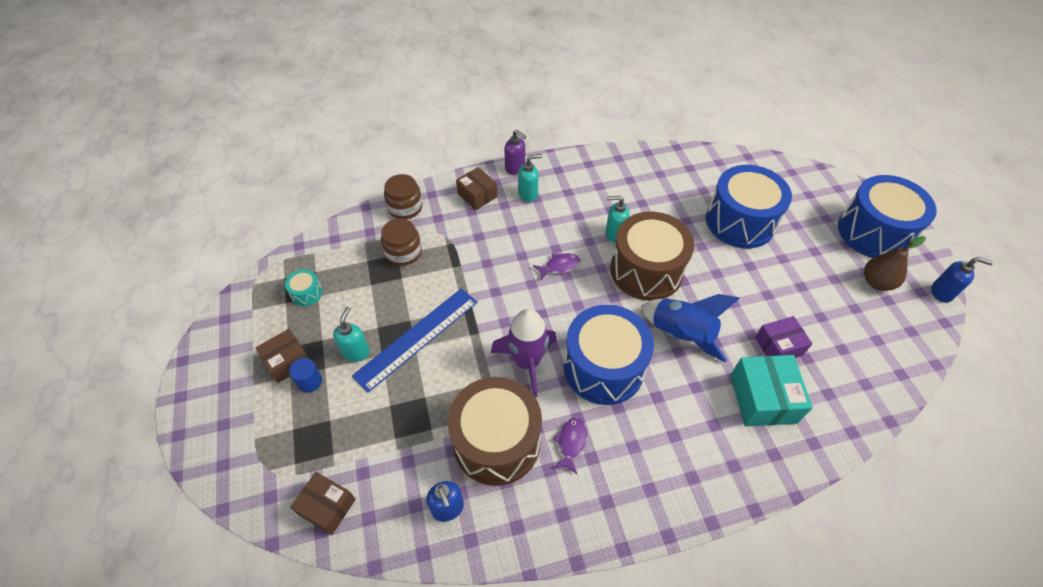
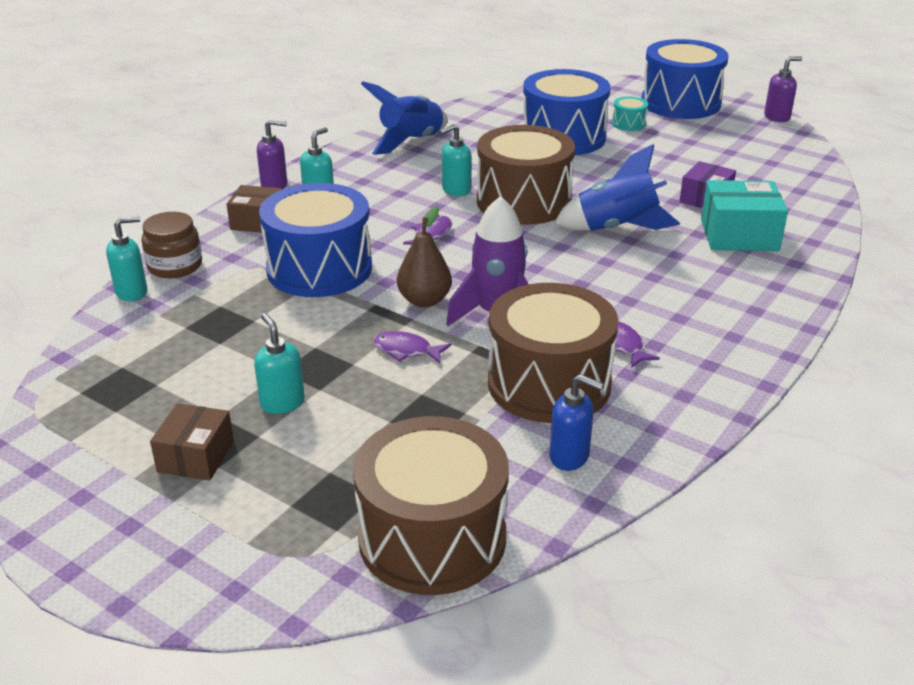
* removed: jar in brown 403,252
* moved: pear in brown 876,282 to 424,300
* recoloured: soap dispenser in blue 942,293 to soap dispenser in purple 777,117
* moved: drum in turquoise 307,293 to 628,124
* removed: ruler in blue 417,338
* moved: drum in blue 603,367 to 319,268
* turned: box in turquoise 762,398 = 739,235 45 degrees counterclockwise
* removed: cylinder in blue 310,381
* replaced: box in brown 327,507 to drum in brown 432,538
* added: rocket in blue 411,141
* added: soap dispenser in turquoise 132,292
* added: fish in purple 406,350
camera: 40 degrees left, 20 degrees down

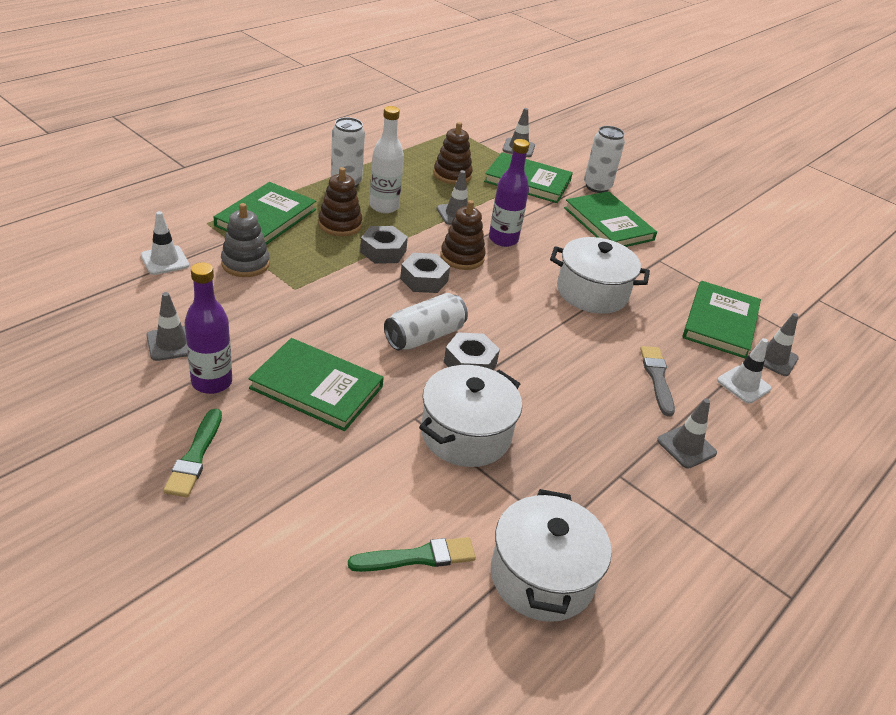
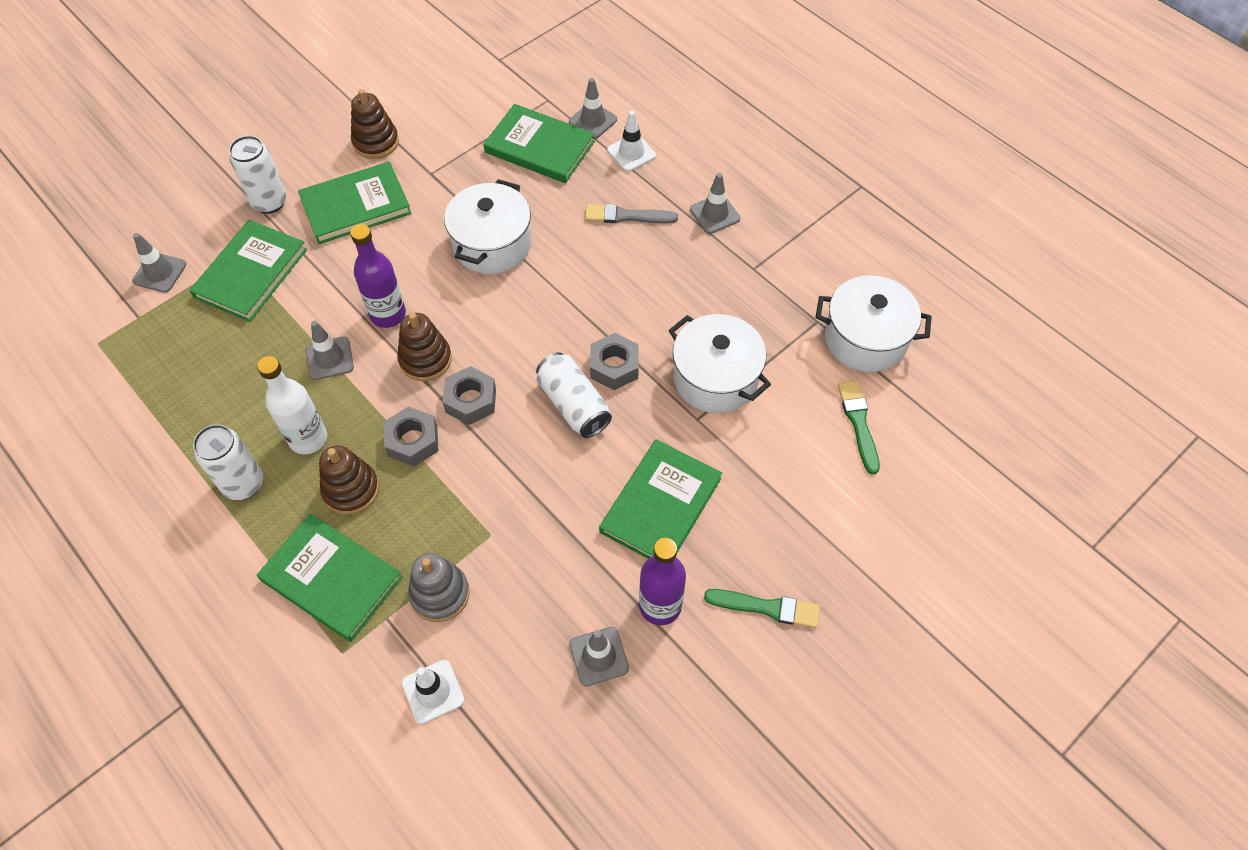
* moved: stacking toy in brown 452,175 to 376,142
camera: 80 degrees left, 20 degrees up

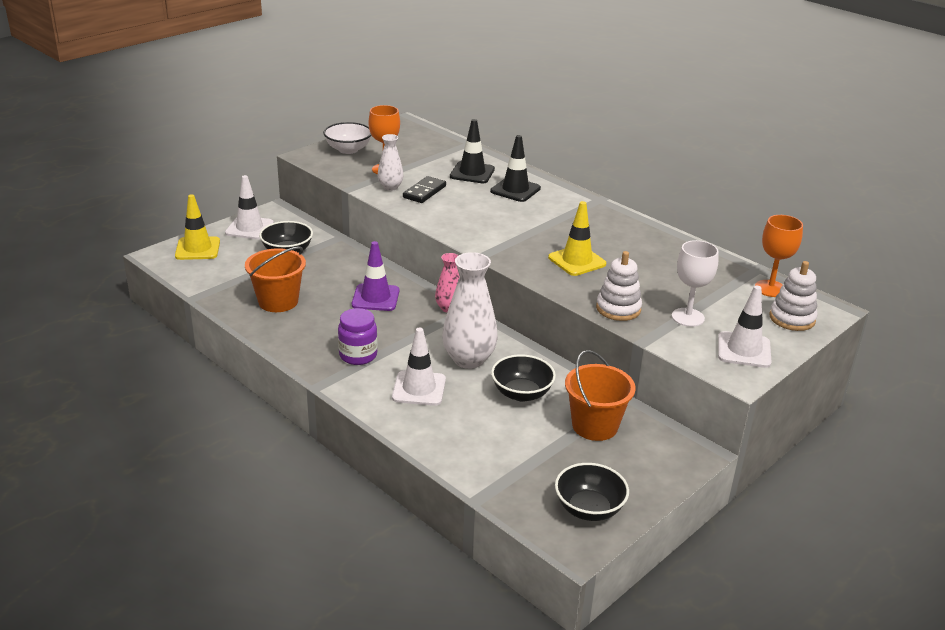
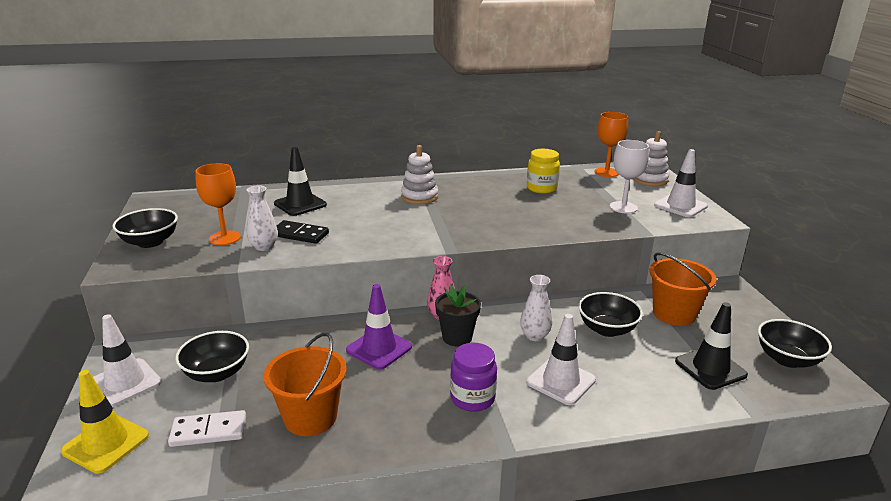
* recoloured: bowl in white 348,150 to bowl in black 150,242
* moved: traffic cone in black 515,190 to 710,368
* turned: domino in black 424,192 = 300,234 45 degrees counterclockwise
* removed: traffic cone in yellow 577,261
* moved: stacking toy in white 618,309 to 419,197
* resized: vase in white 469,359 = 534,336 x0.56
* added: jar in yellow 541,188
* added: flower pot in black 457,337
* added: domino in white 209,431
camera: 55 degrees left, 5 degrees down

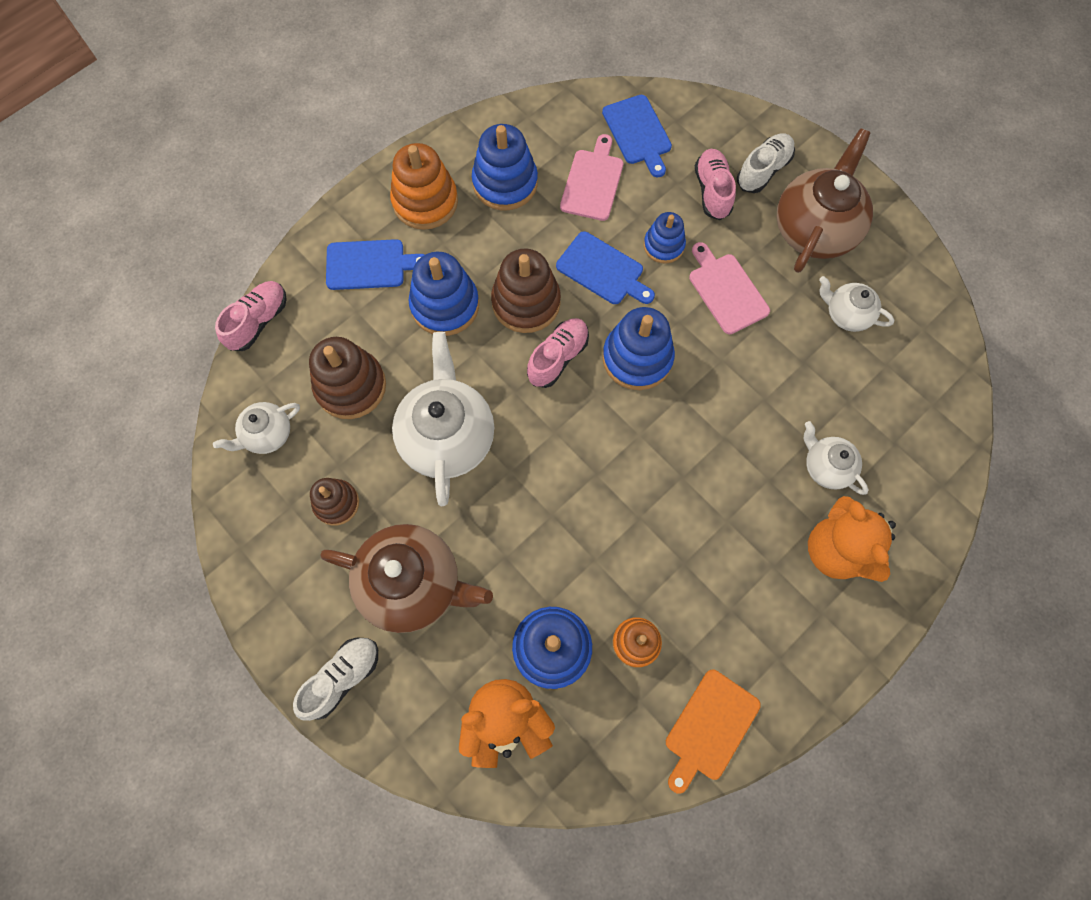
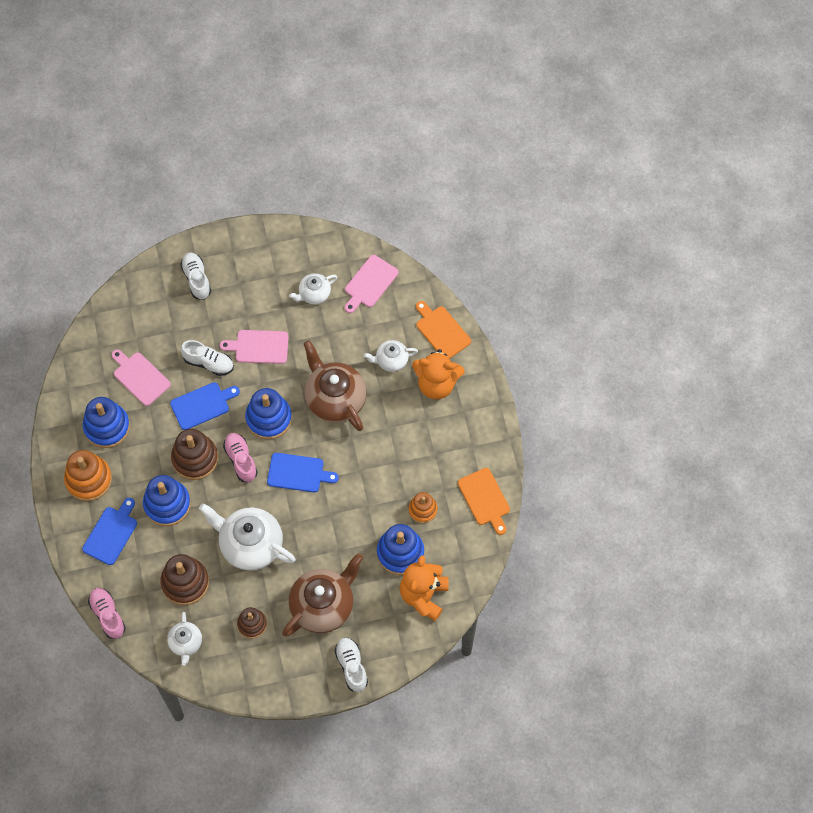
* moved: cutting board in blue 638,133 to 298,473
* moved: teapot in brown 814,229 to 334,399
* removed: shoe in pink 712,191
* replaced: stacking toy in blue 663,245 to shoe in white 208,363
* added: cutting board in pink 369,283
* added: cutting board in orange 441,331
camera: 60 degrees left, 5 degrees down

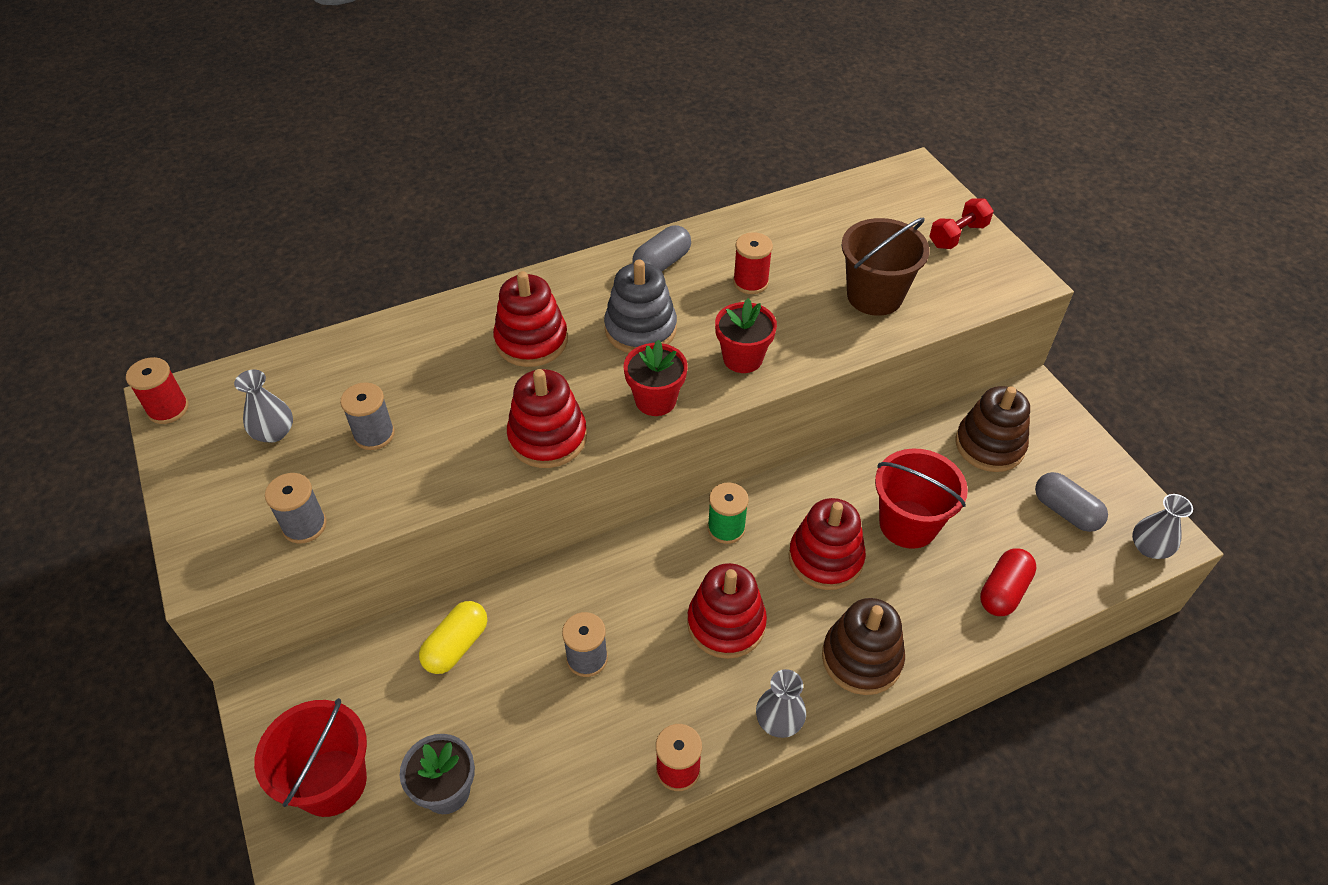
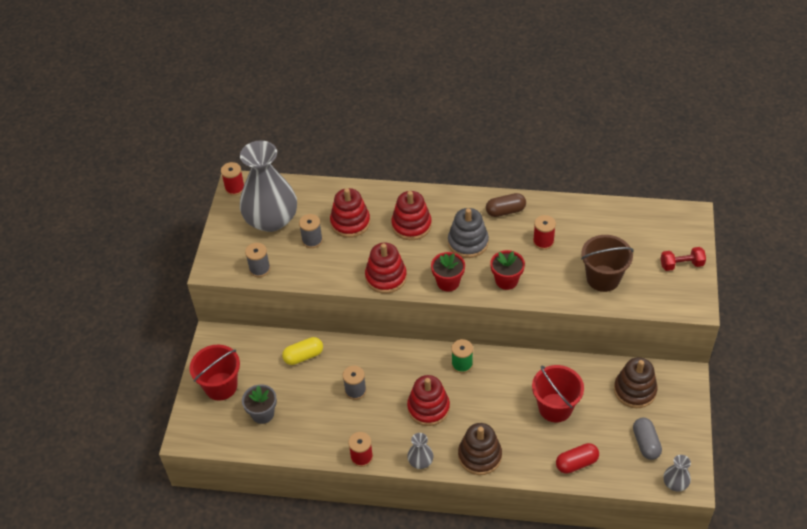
* recoloured: capsule in grey 662,263 to capsule in brown 505,211
* resized: vase in grey 274,432 = 271,219 x2.41
* moved: stacking toy in red 825,558 to 350,222
camera: 35 degrees right, 0 degrees up

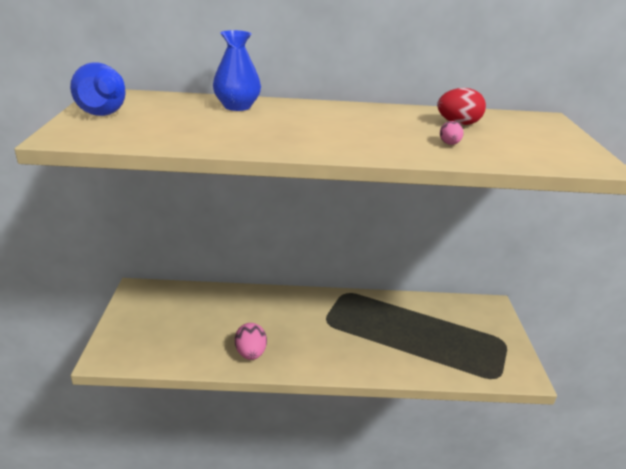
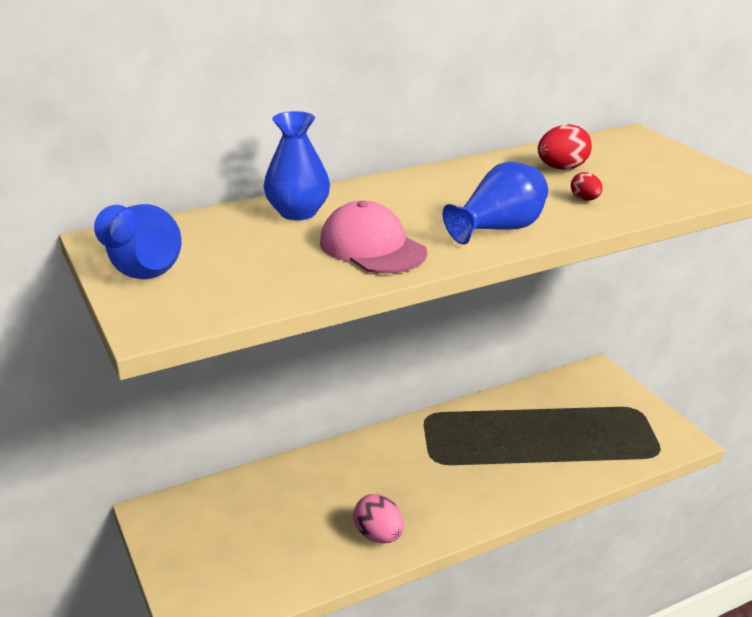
* recoloured: egg in pink 449,144 to egg in red 585,199
* added: vase in blue 498,229
* added: cap in pink 372,247
camera: 25 degrees left, 0 degrees up

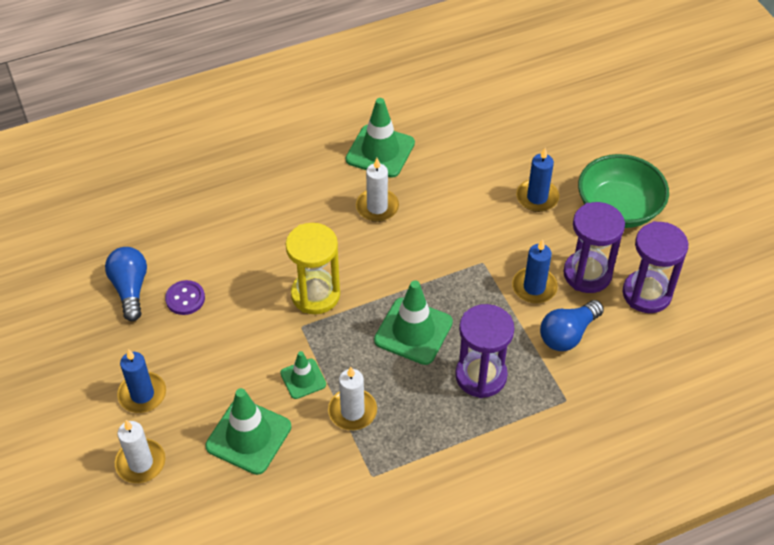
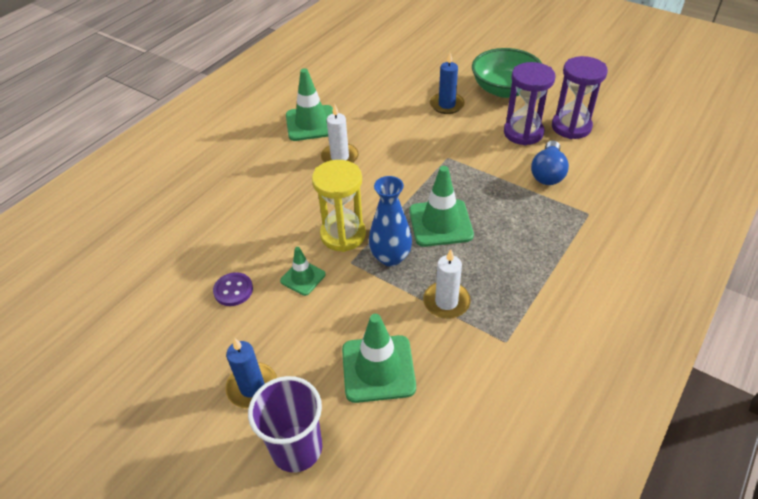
* removed: candle in blue 534,287
* removed: light bulb in blue 130,289
* removed: hourglass in purple 481,376
* moved: traffic cone in green 303,379 to 303,278
* replaced: candle in white 140,463 to cup in purple 296,448
* added: vase in blue 390,257
camera: 30 degrees left, 5 degrees down

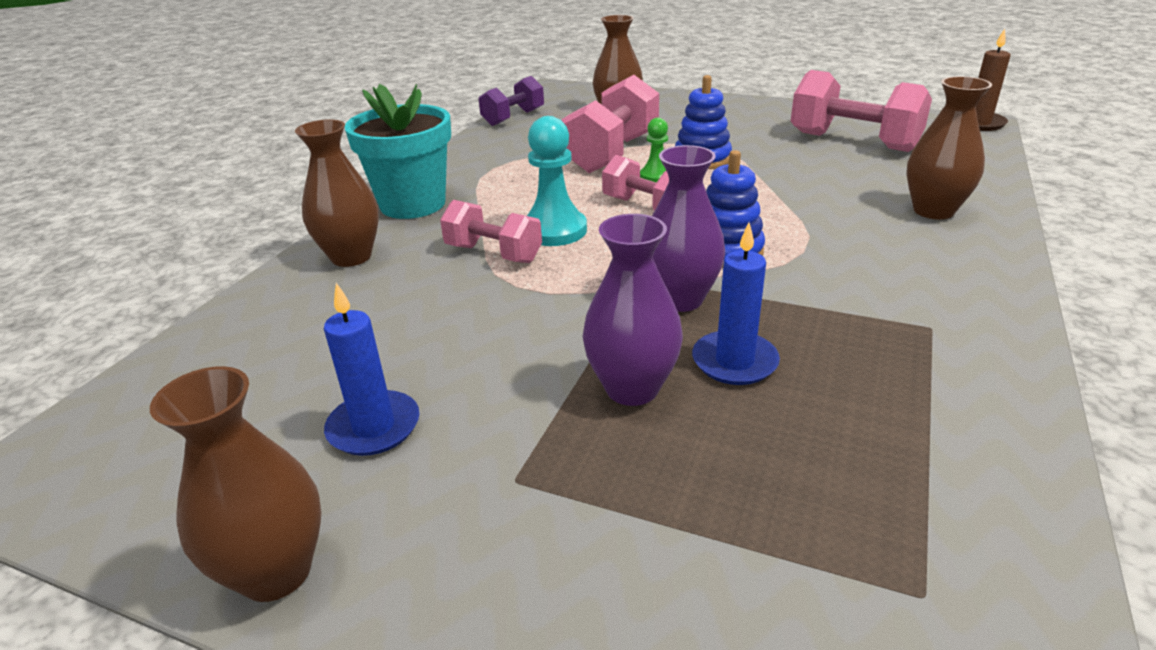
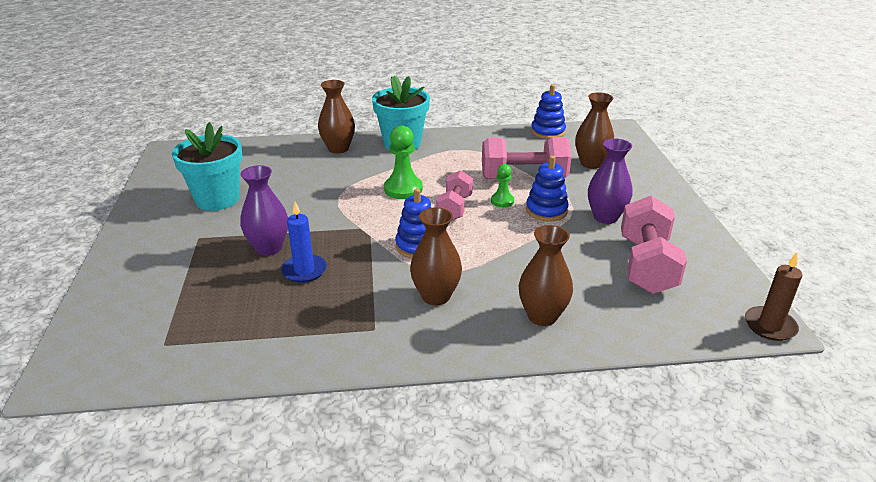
* replaced: dumbbell in purple 513,117 to stacking toy in blue 548,132
* recoloured: pawn in turquoise 554,230 to pawn in green 403,189
* moved: vase in purple 680,299 to 605,217
* removed: dumbbell in pink 493,254
* replaced: candle in blue 374,427 to flower pot in turquoise 217,199
* moved: vase in brown 276,572 to 436,296
camera: 60 degrees right, 0 degrees up

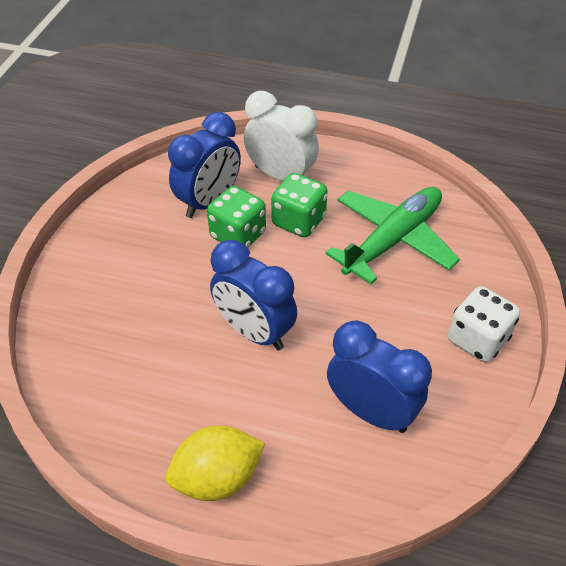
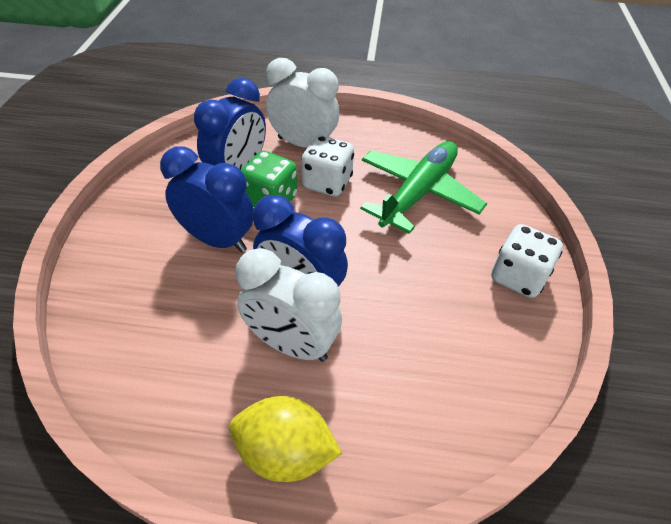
* recoloured: dice in green 298,221 to dice in white 327,183
* moved: clock in blue 371,412 to 217,240
* turned: lemon in yellow 217,478 = 285,452 45 degrees clockwise
* added: clock in white 291,344
camera: 10 degrees left, 0 degrees up

